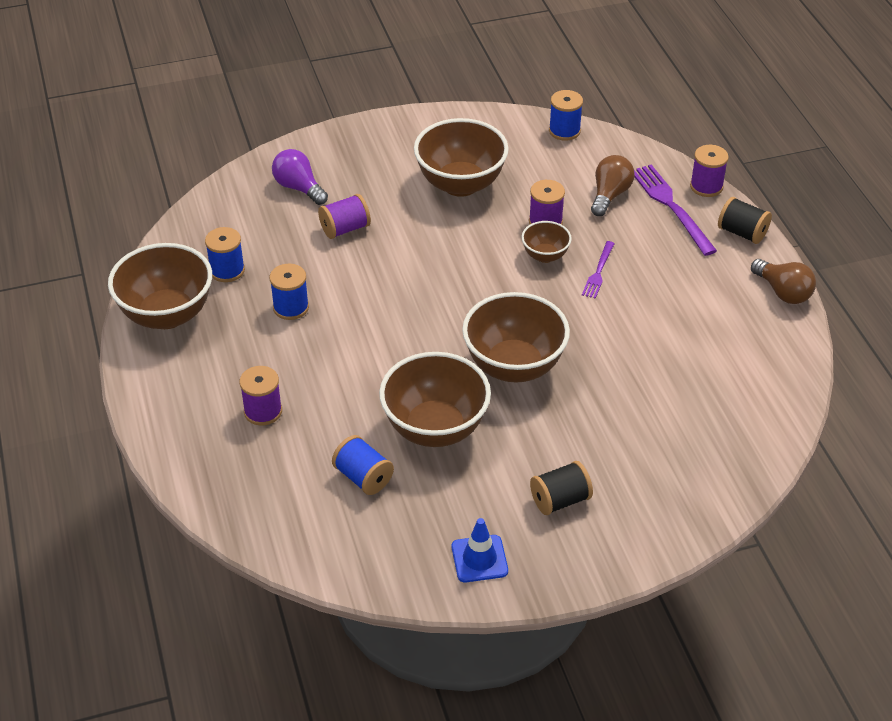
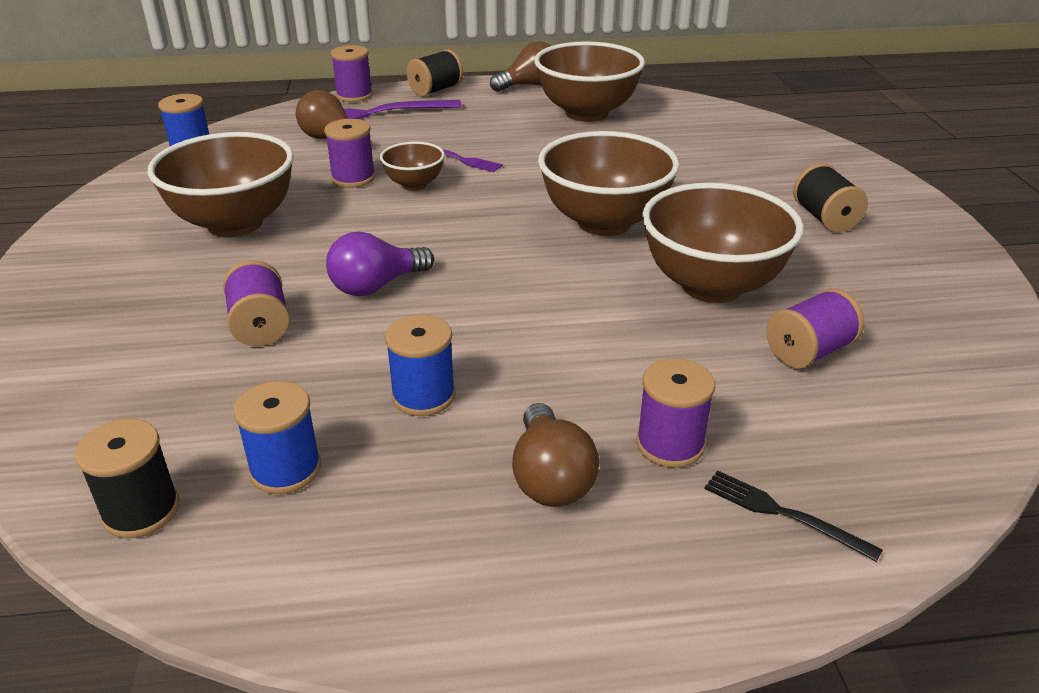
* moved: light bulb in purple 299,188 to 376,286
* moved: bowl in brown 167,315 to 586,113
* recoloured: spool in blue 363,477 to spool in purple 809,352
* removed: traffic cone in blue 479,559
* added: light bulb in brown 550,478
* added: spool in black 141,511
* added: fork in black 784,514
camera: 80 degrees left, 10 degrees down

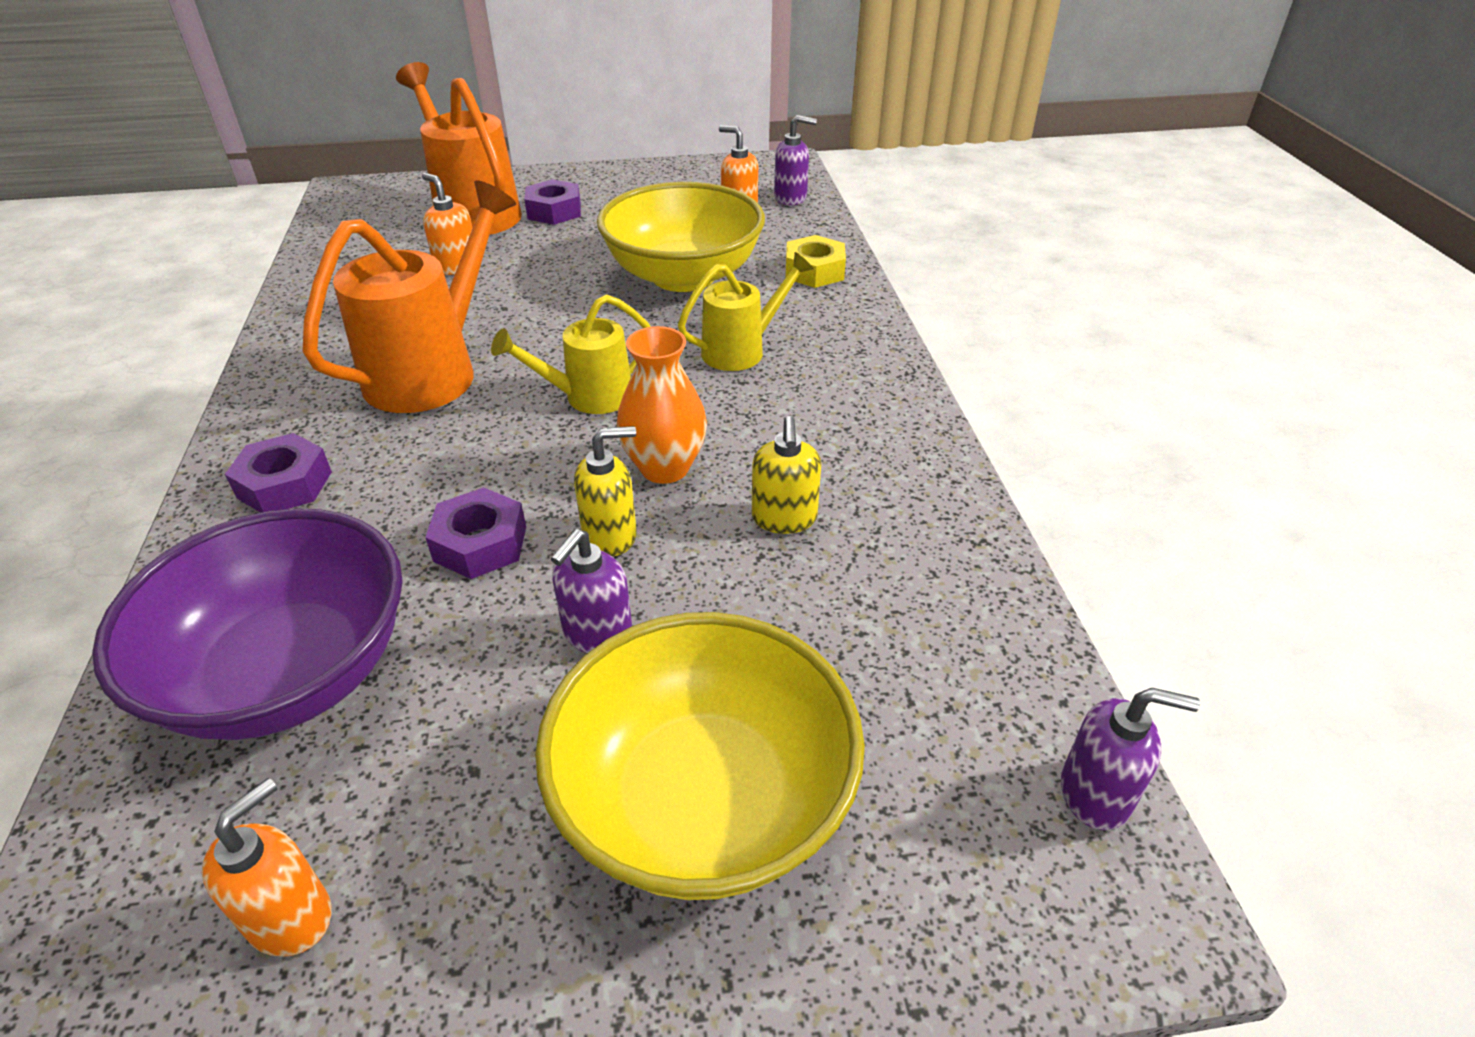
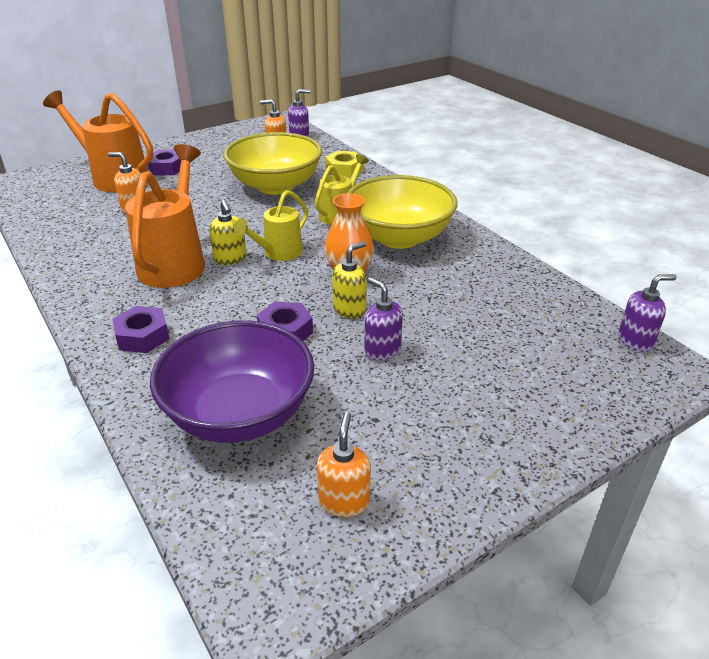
* moved: soap dispenser in yellow 784,518 to 230,259
* turned: soap dispenser in purple 597,634 = 382,350 135 degrees clockwise
* moved: bowl in yellow 703,801 to 399,237
camera: 25 degrees left, 5 degrees down

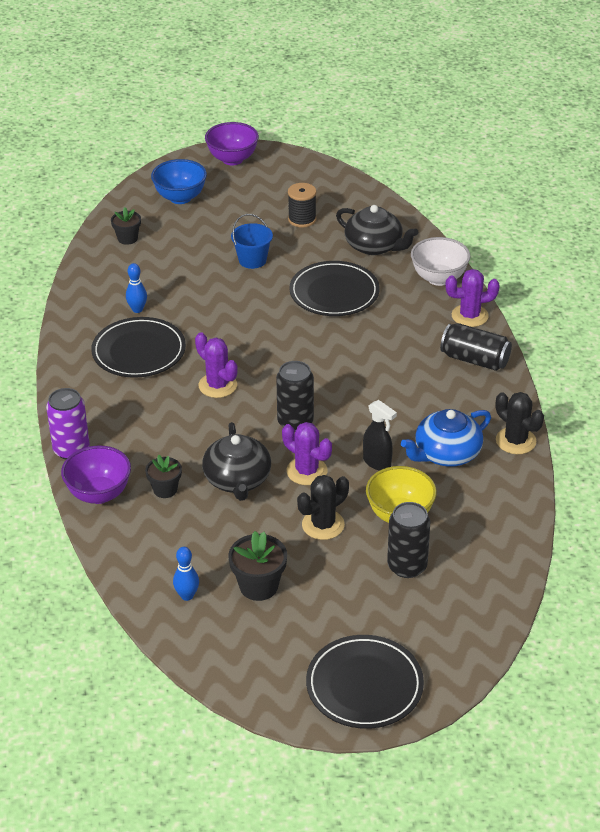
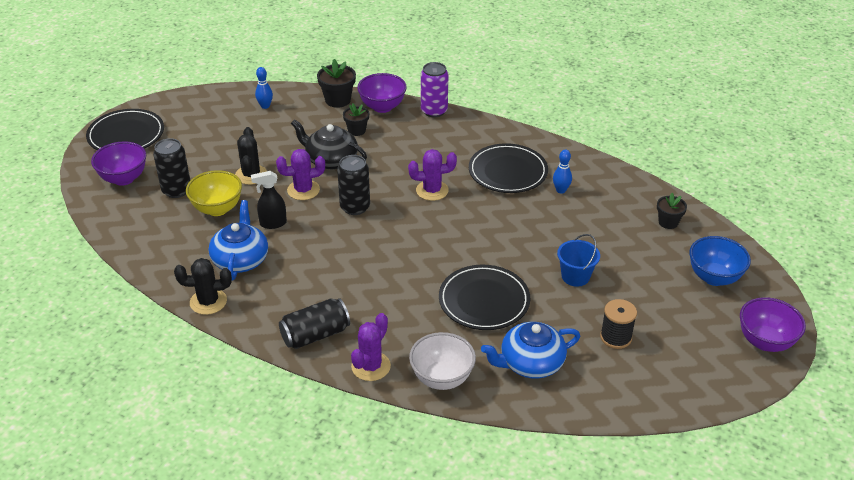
* recoloured: teapot in black 374,246 to teapot in blue 530,363
* moved: flower pot in black 258,586 to 338,100
* added: bowl in purple 124,178
camera: 125 degrees right, 0 degrees up

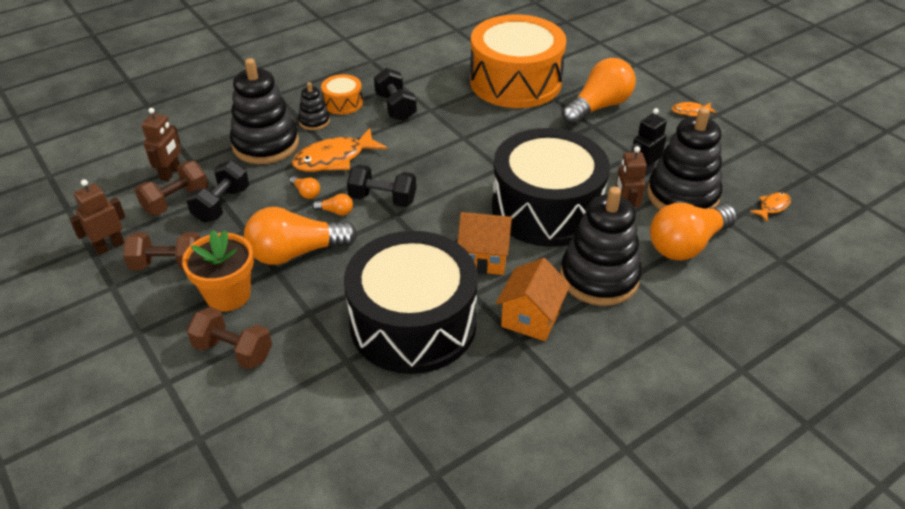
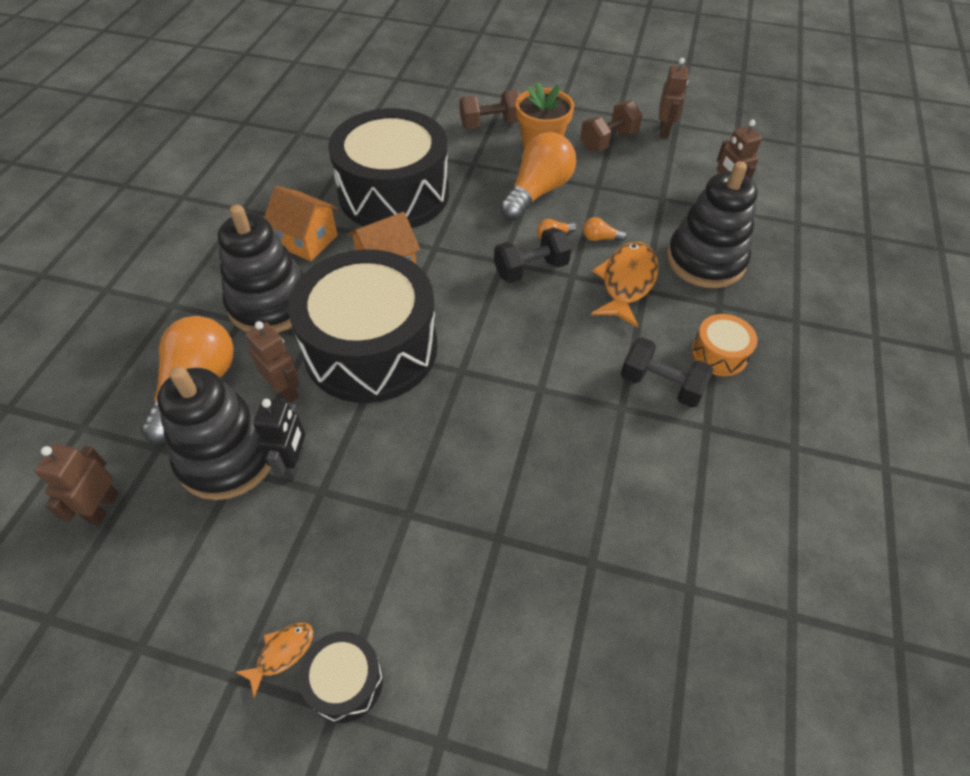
* removed: drum in orange 515,82
* removed: light bulb in orange 599,107
* removed: stacking toy in black 314,121
* removed: dumbbell in black 221,204
* removed: dumbbell in brown 176,201
* replaced: fish in orange 772,207 to robot in brown 103,507
* turned: house in orange 531,318 = 307,241 45 degrees counterclockwise
* added: drum in black 345,681
camera: 140 degrees right, 10 degrees up

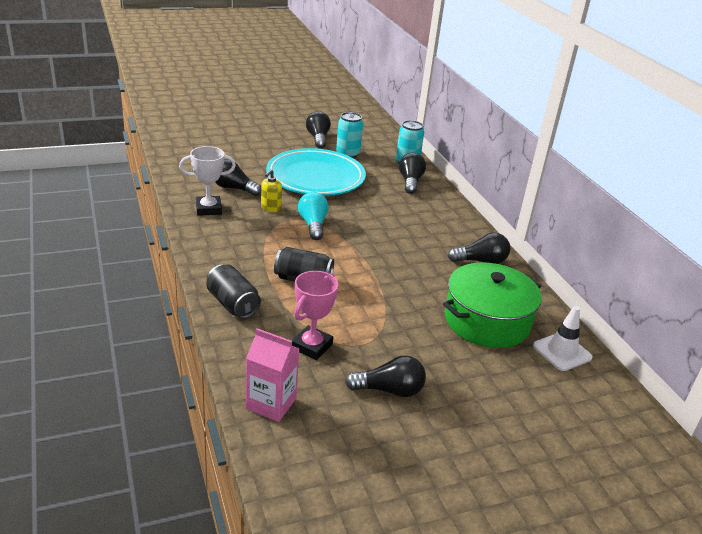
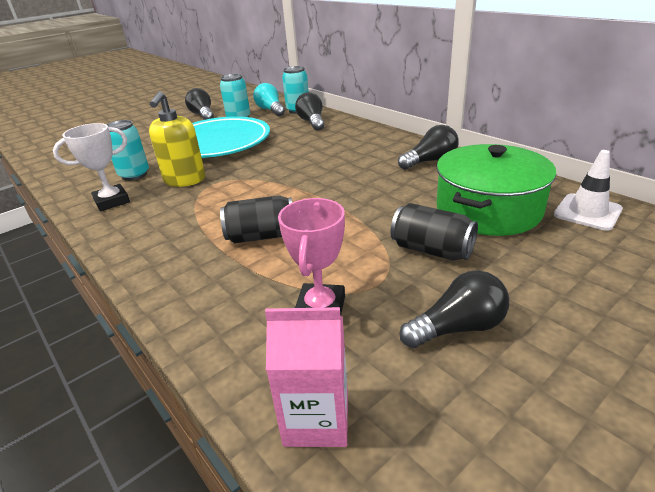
* replaced: light bulb in black 234,188 to can in turquoise 134,175
* resized: soap dispenser in yellow 270,208 = 184,180 x1.75
* moved: light bulb in turquoise 313,225 to 270,110
* moved: can in black 233,304 to 432,250
camera: 15 degrees left, 0 degrees up

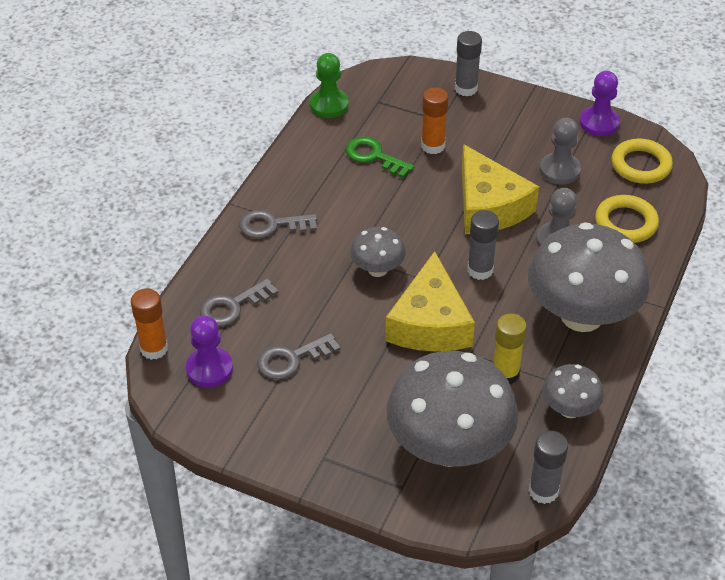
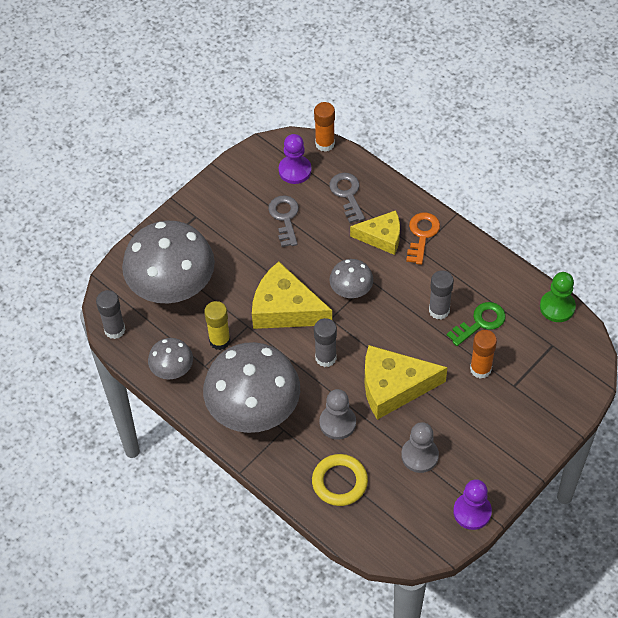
* moved: glue stick in grey 466,88 to 439,310
* removed: ring in yellow 641,165
* recoloured: key in grey 272,225 to key in orange 422,235
* added: cheese in yellow 381,237
camera: 110 degrees right, 10 degrees up

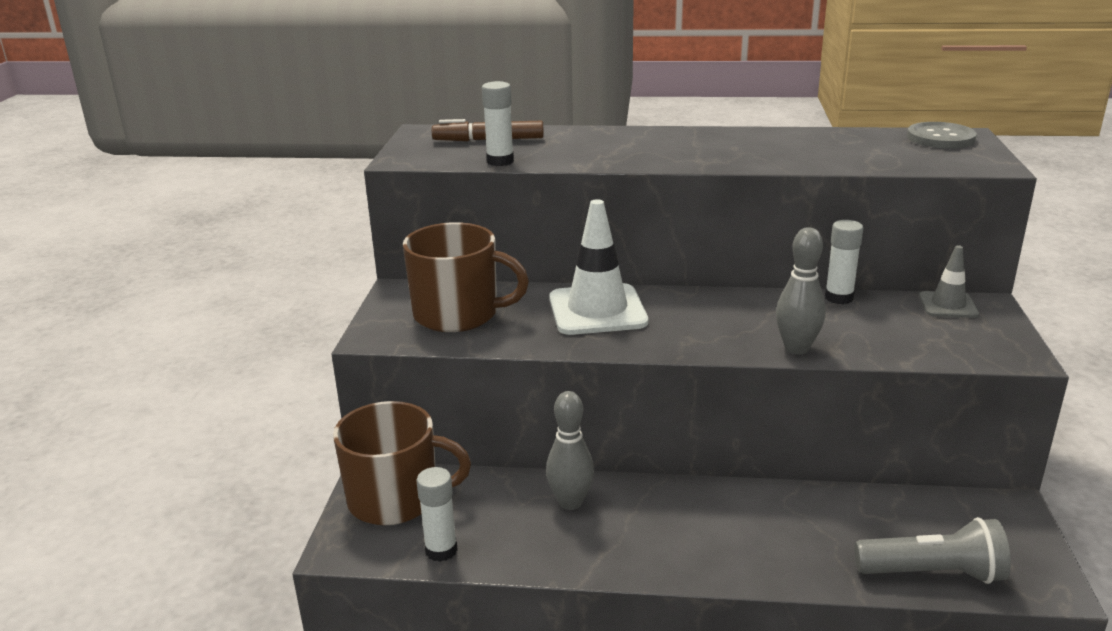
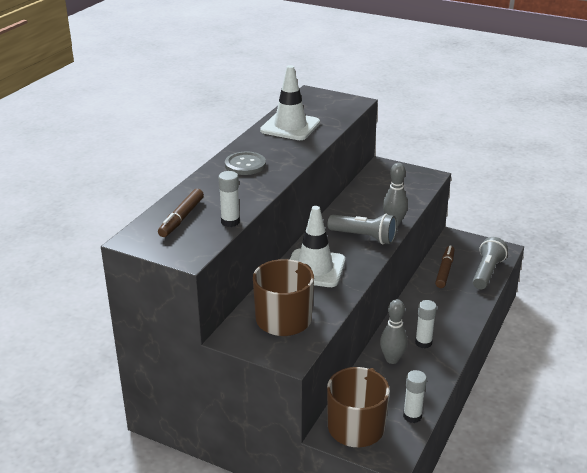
* moved: button in grey 940,138 to 245,165
* moved: glue stick in white 839,298 to 423,343
* removed: traffic cone in grey 948,305
* added: traffic cone in white 290,127
* added: flashlight in grey 364,237
* added: marker in brown 444,270
camera: 70 degrees left, 5 degrees up

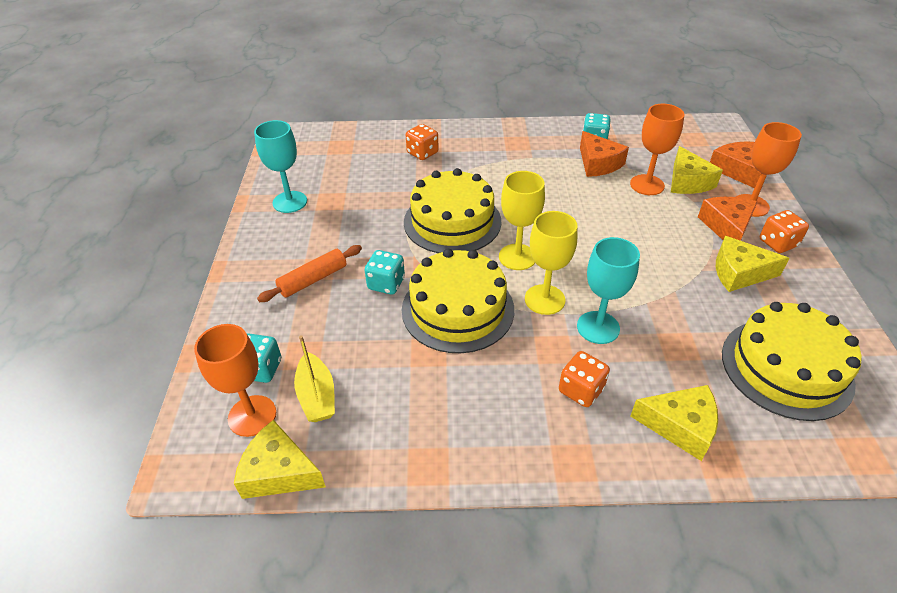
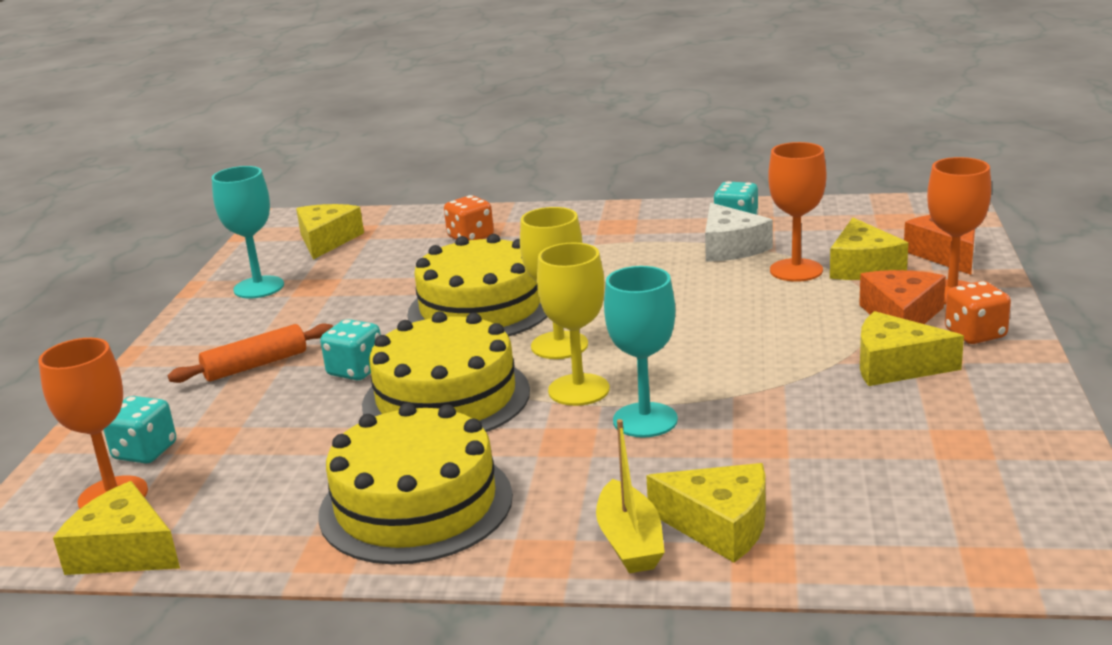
* recoloured: cheese in orange 598,163 to cheese in white 731,247
* moved: cake in yellow 786,368 to 416,504
* moved: boat in yellow 317,396 to 630,542
* removed: dice in orange 581,390
* added: cheese in yellow 327,240
camera: 10 degrees right, 20 degrees down

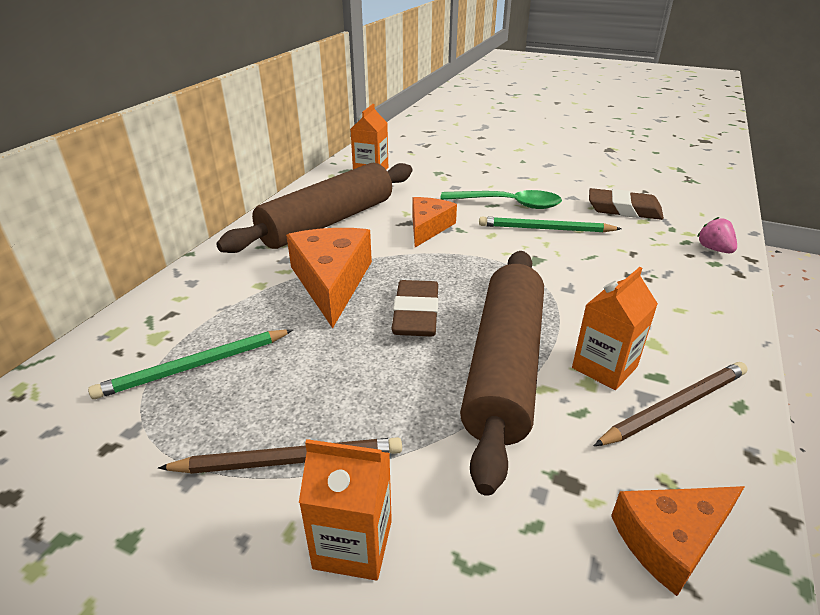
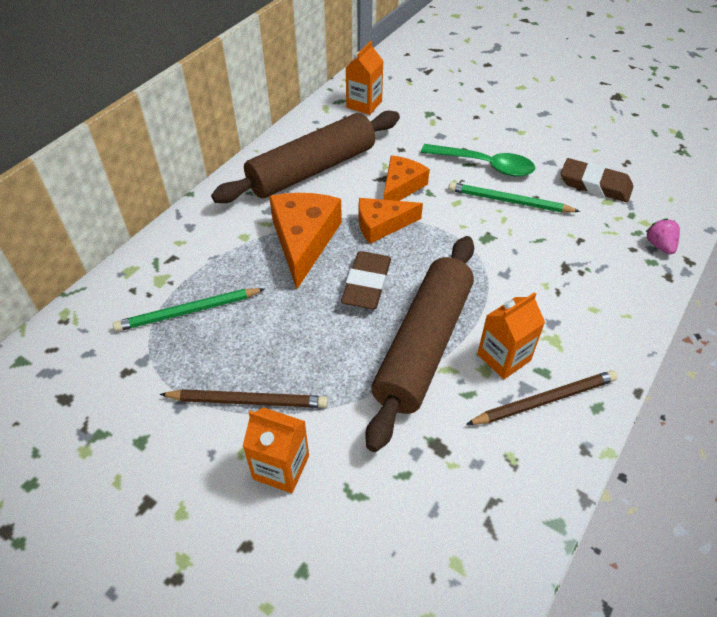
* moved: cheese in orange 670,539 to 381,225
camera: 10 degrees right, 15 degrees up

